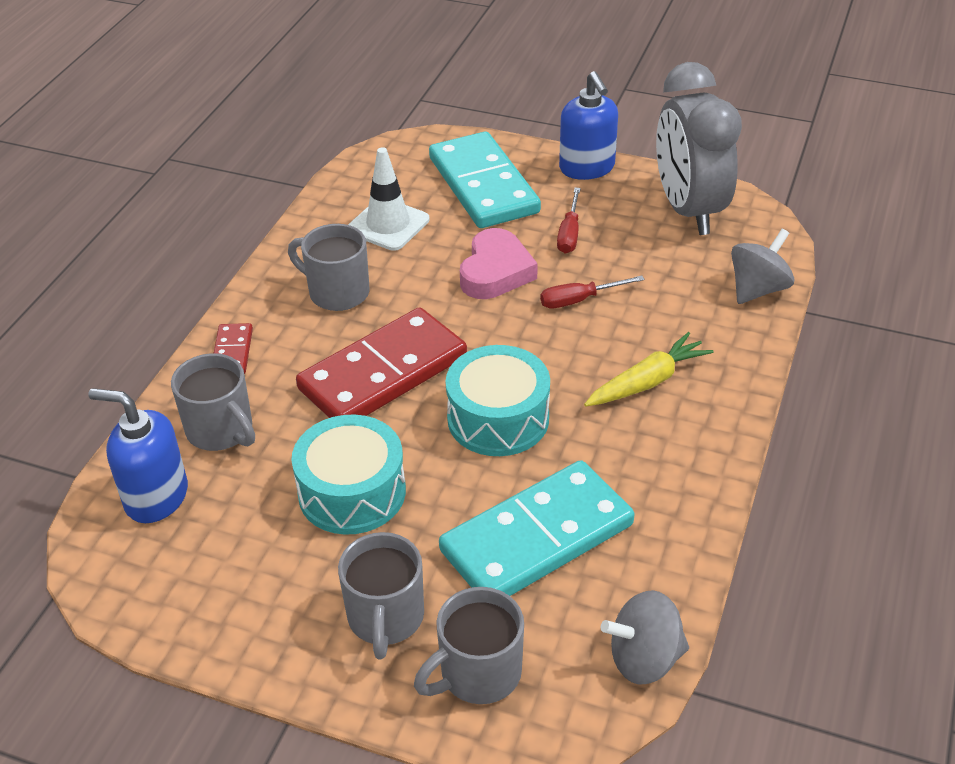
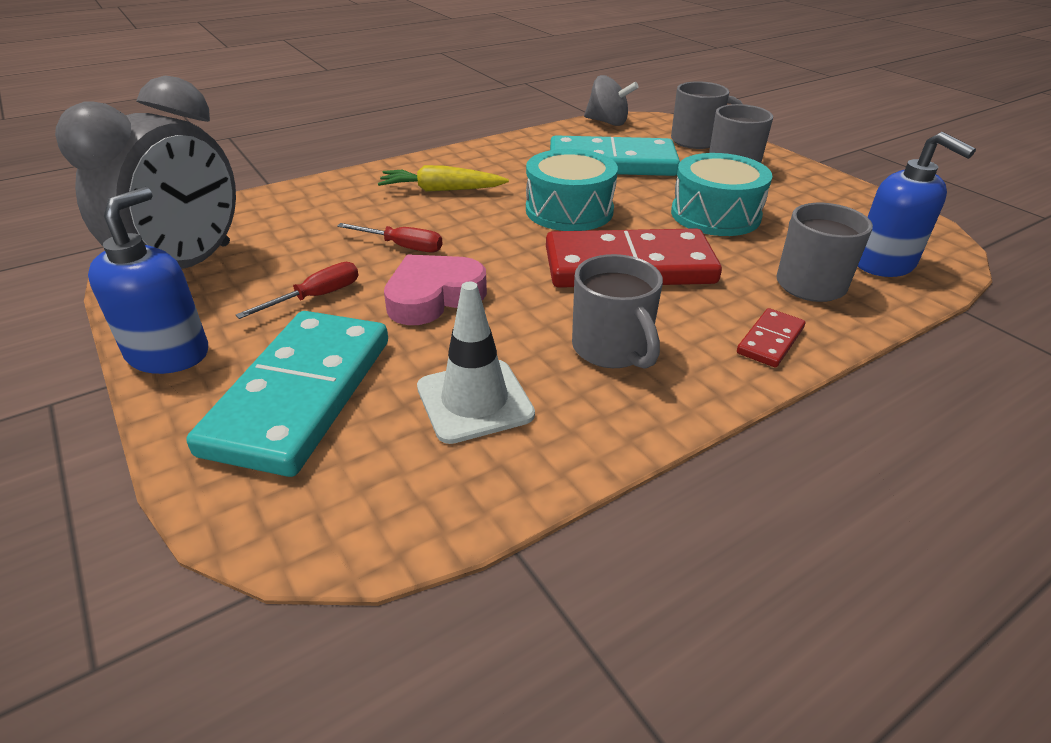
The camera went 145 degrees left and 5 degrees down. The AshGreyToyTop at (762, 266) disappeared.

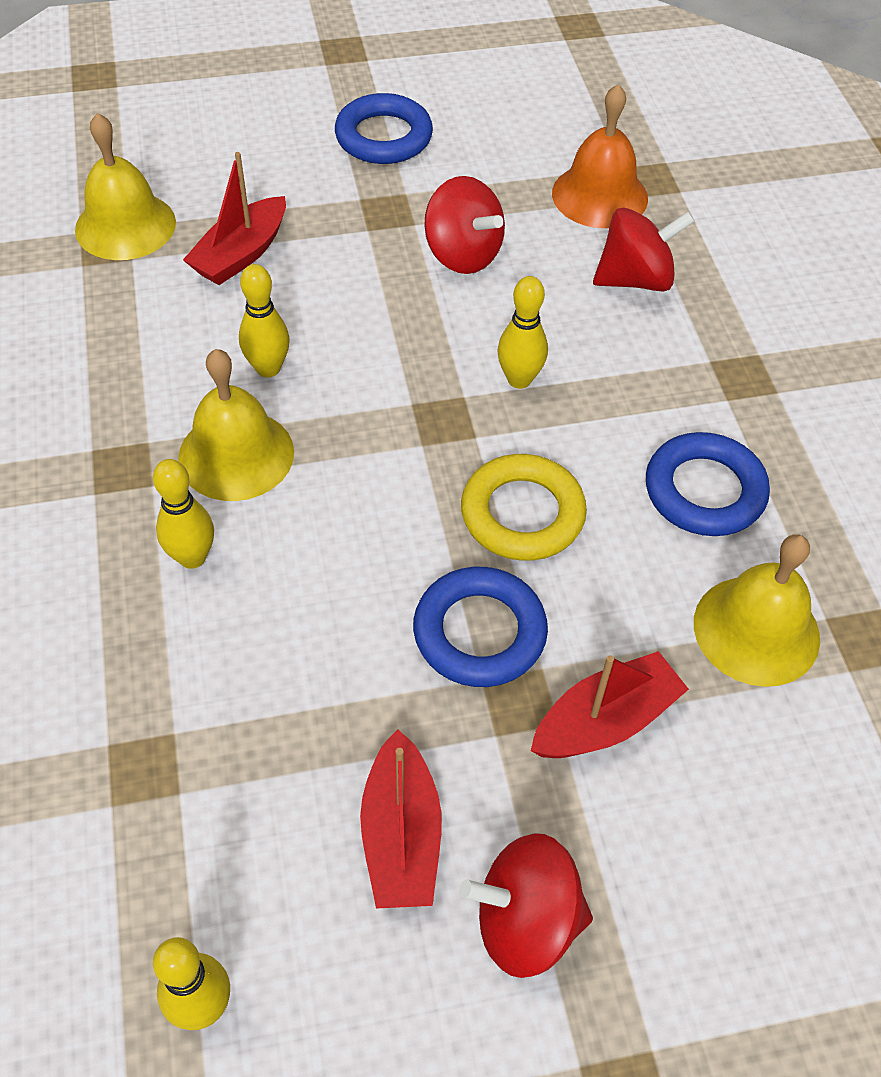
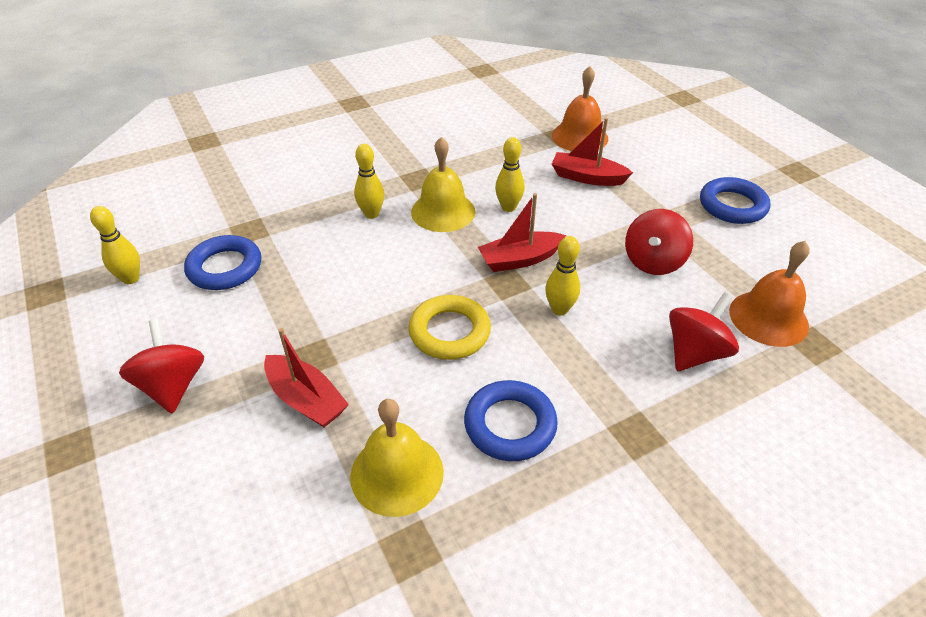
The camera went 75 degrees right and 10 degrees down. The RoyalBlueHoop moved from (480, 627) to (222, 262). The RedSailboat moved from (401, 819) to (522, 232). The GoldenBell at (125, 186) became the OrangeBell at (580, 108). The RedToyTop at (644, 249) turned 105 degrees counterclockwise.

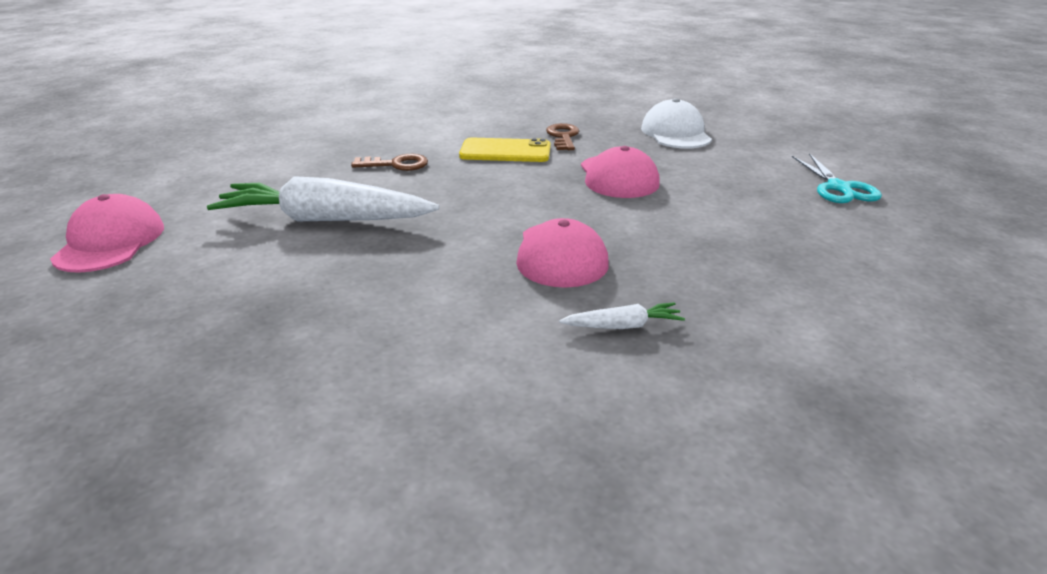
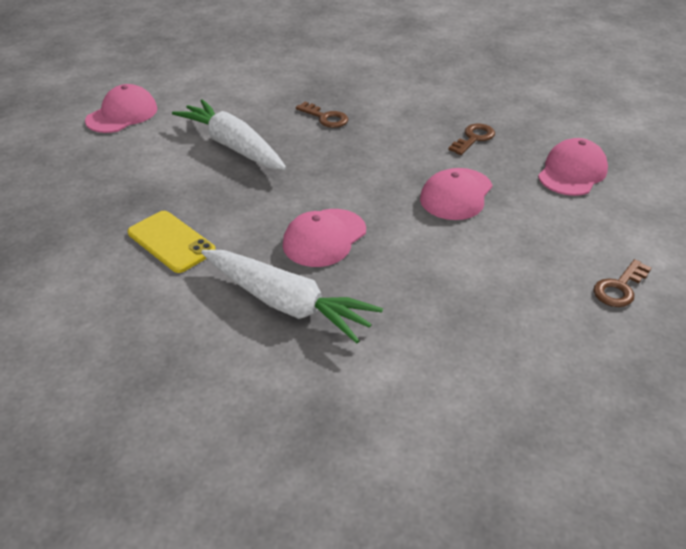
The camera went 40 degrees right and 10 degrees up. The GoldenPhone moved from (505, 149) to (172, 242). The PureWhiteCarrot at (622, 315) changed to 2.33 times the size. The PureWhitePeakedCap at (676, 123) became the PinkPeakedCap at (573, 167). The AquaPairOfScissors at (837, 178) was replaced by the RussetLatchkey at (622, 283).

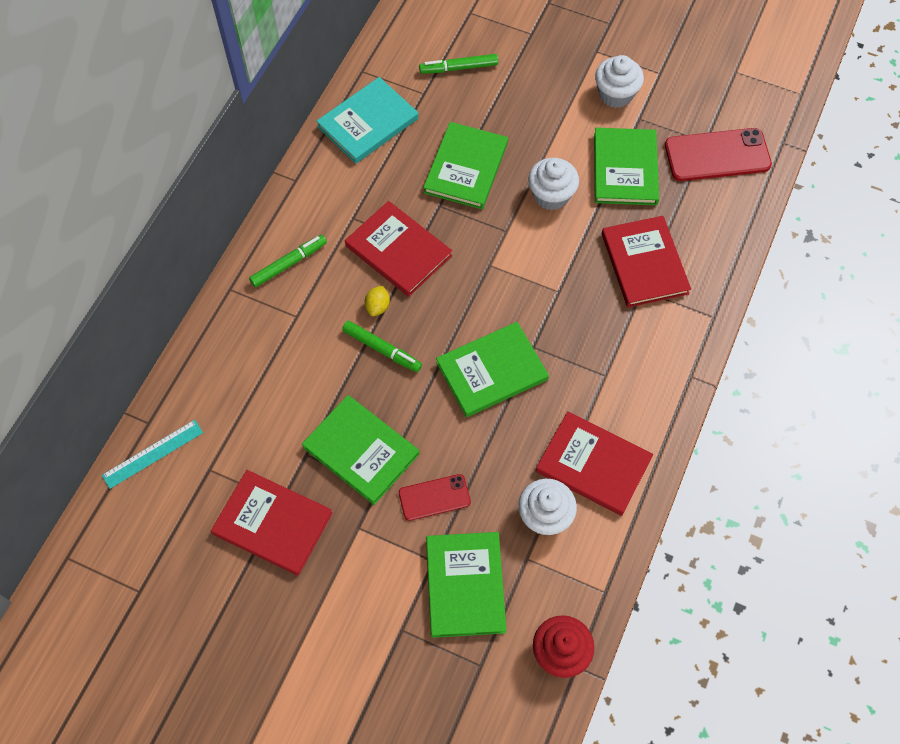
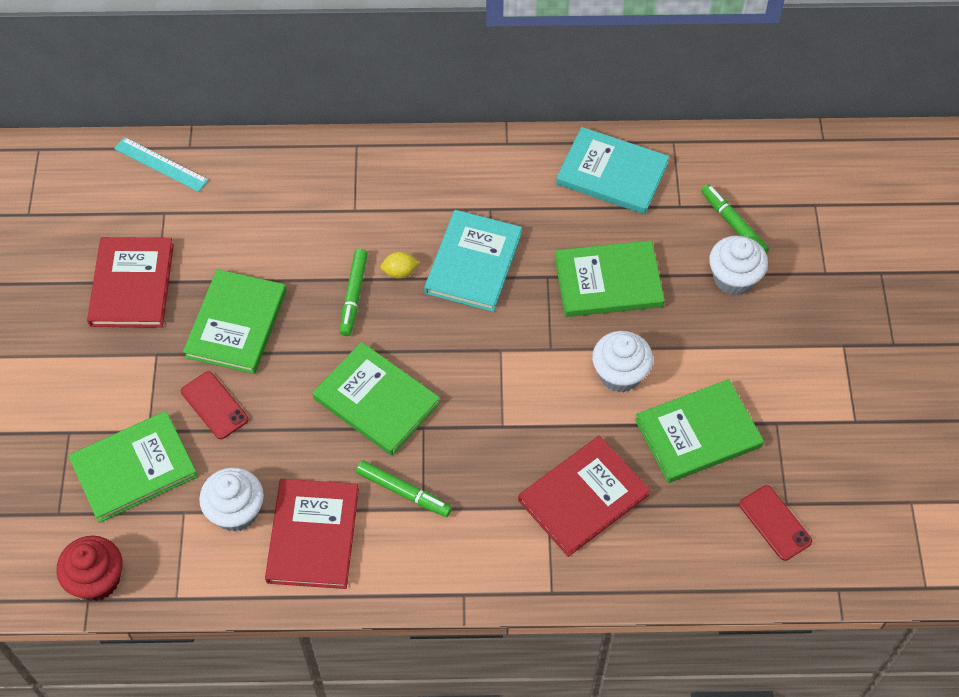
The camera went 65 degrees right and 5 degrees down. The LeafGreenFeltPen moved from (288, 261) to (404, 488). The RedHardback at (398, 249) became the AquaHardback at (473, 261). The PureWhiteCupcake moved from (619, 81) to (738, 265). The RedPhone at (718, 154) changed to 0.59 times the size.

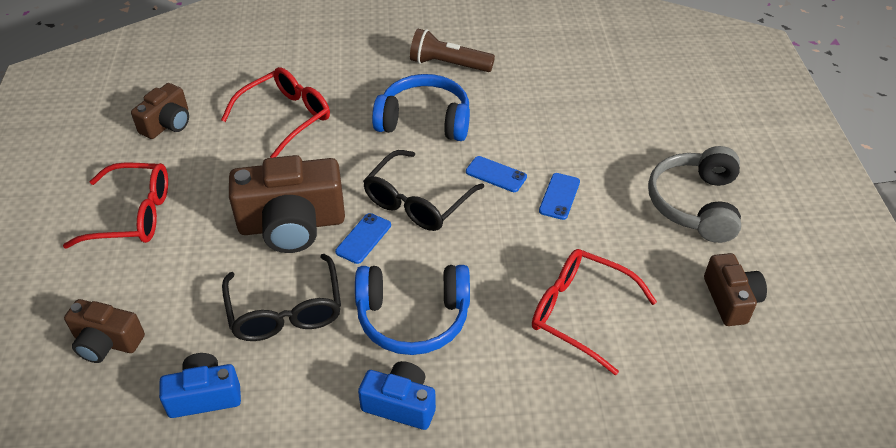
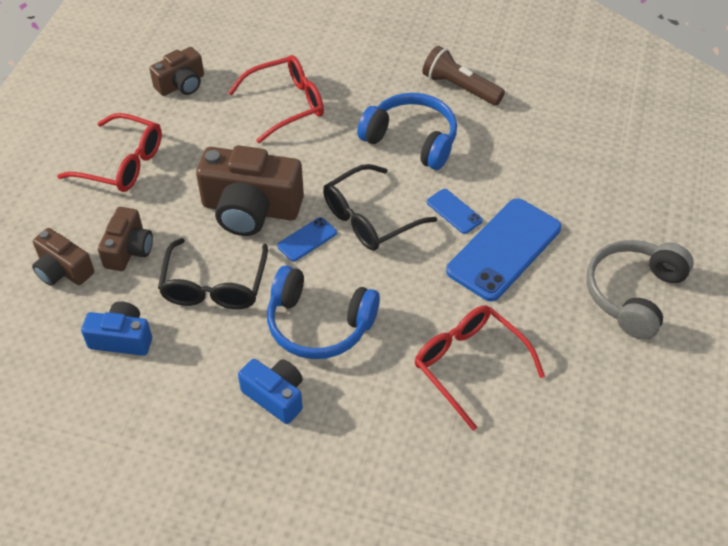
The camera went 20 degrees right and 5 degrees up. The RussetCompactCamera moved from (735, 289) to (125, 239). The RoyalBluePhone at (559, 196) changed to 2.14 times the size.

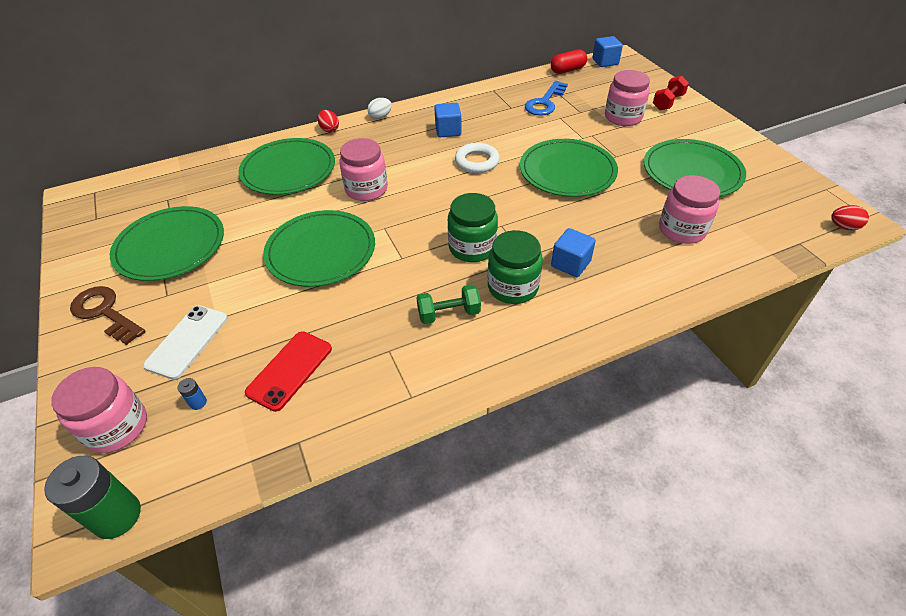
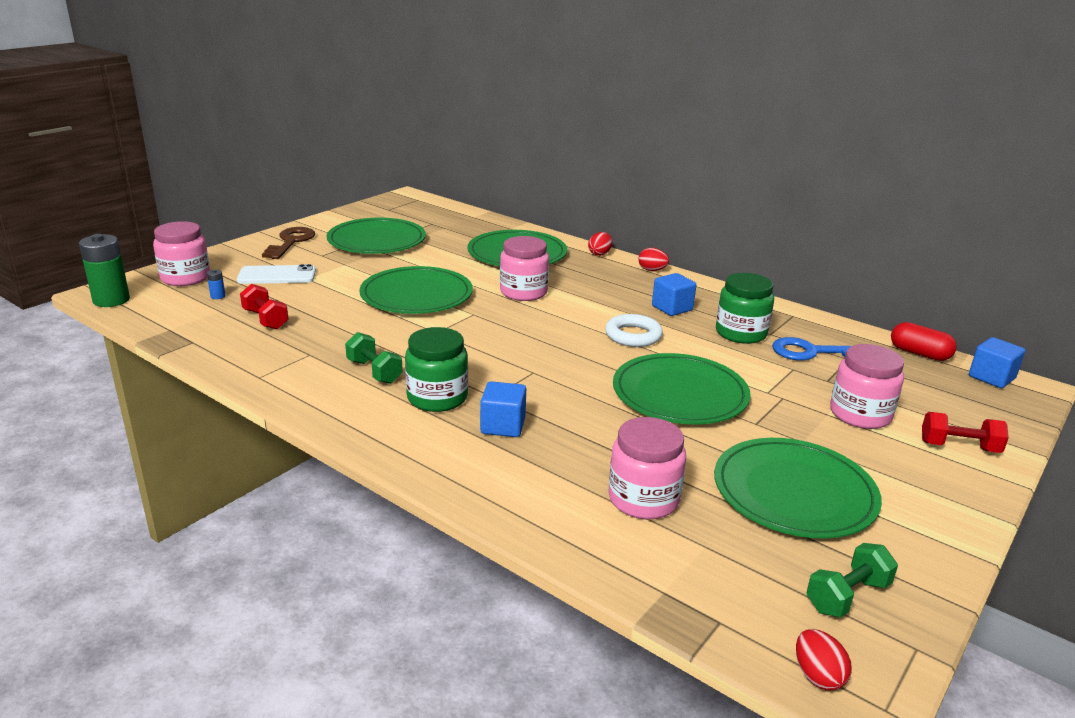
The camera went 60 degrees right and 20 degrees down. The RedPhone at (288, 371) was replaced by the RedFreeWeight at (264, 306). The PureWhiteEgg at (379, 108) became the RedEgg at (653, 259). The LeafGreenJar moved from (473, 227) to (745, 308). The LeafGreenFreeWeight at (852, 580) appeared.

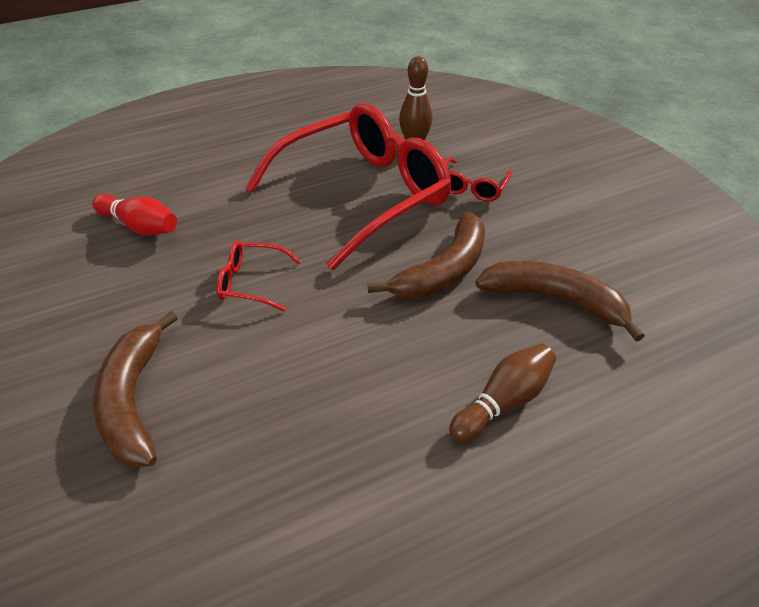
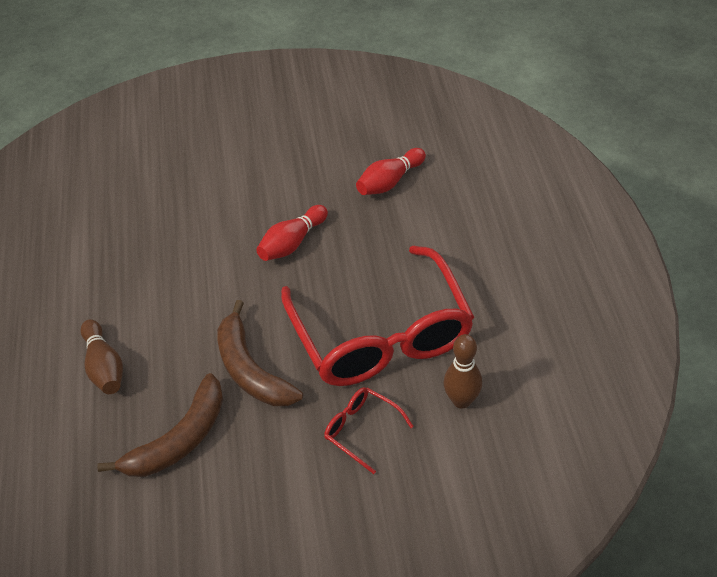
The camera went 110 degrees right and 5 degrees up. The RedEyeglasses at (259, 276) was replaced by the RedTenpin at (292, 233). The RussetBananaFruit at (135, 389) disappeared.

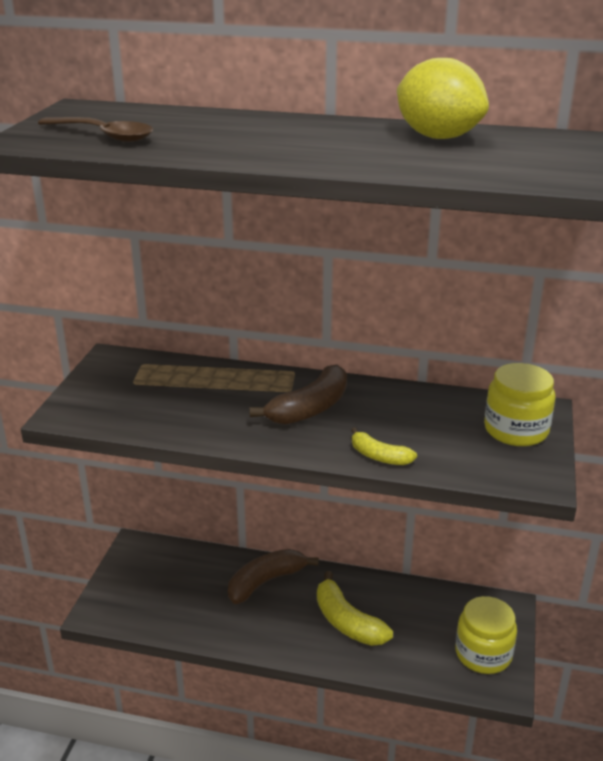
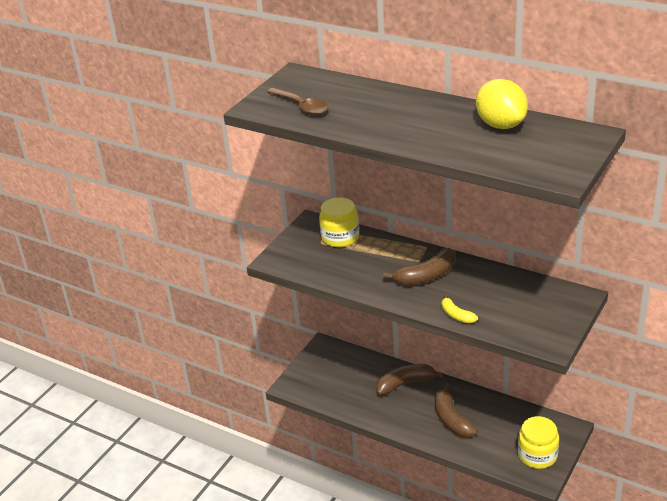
The camera went 20 degrees right and 5 degrees up. The GoldenJar moved from (520, 404) to (339, 222). The GoldenBananaFruit at (355, 608) became the RussetBananaFruit at (456, 410).

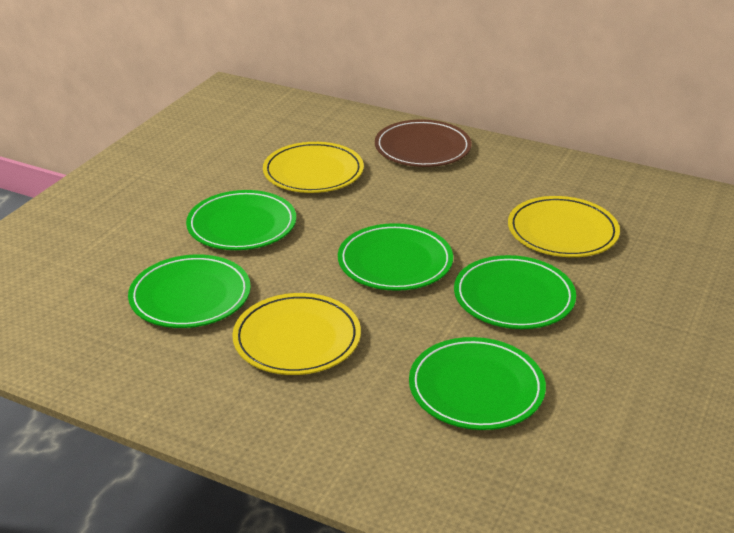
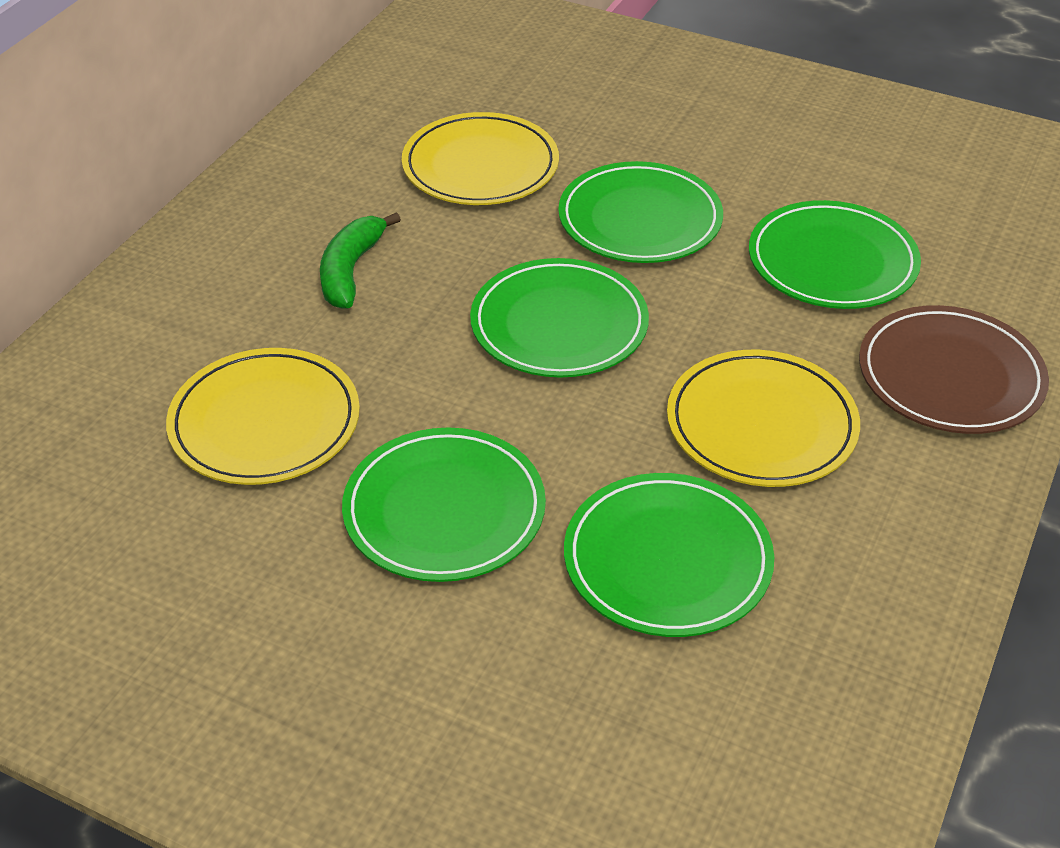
The camera went 90 degrees left and 10 degrees up. The LeafGreenBananaFruit at (360, 260) appeared. The RussetFlatDish moved from (423, 143) to (954, 369).

